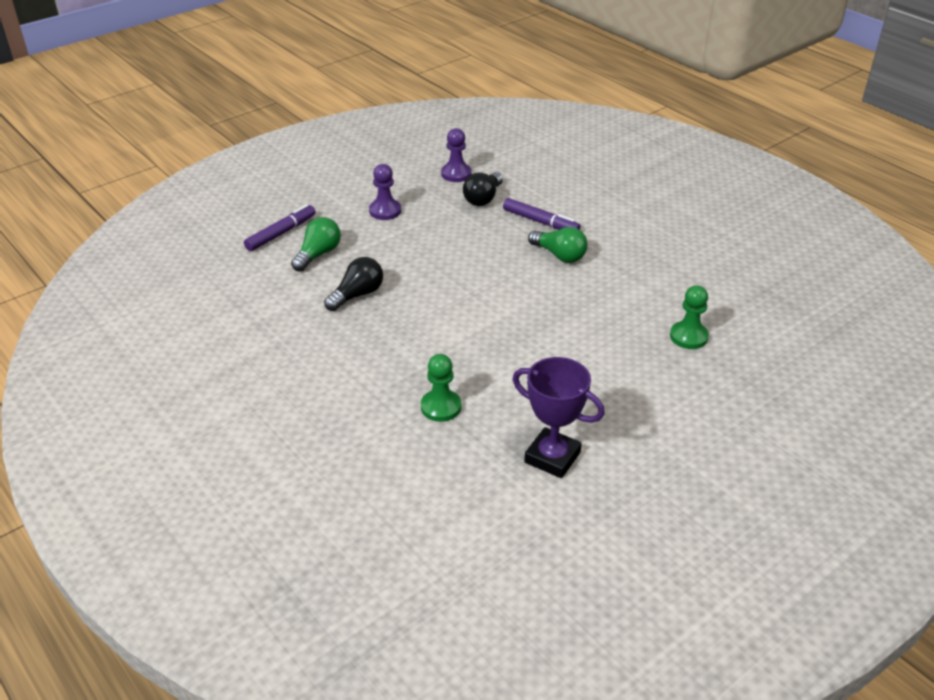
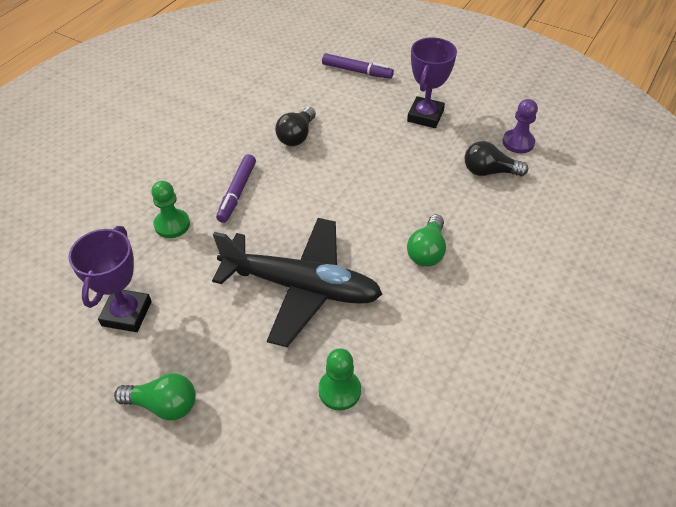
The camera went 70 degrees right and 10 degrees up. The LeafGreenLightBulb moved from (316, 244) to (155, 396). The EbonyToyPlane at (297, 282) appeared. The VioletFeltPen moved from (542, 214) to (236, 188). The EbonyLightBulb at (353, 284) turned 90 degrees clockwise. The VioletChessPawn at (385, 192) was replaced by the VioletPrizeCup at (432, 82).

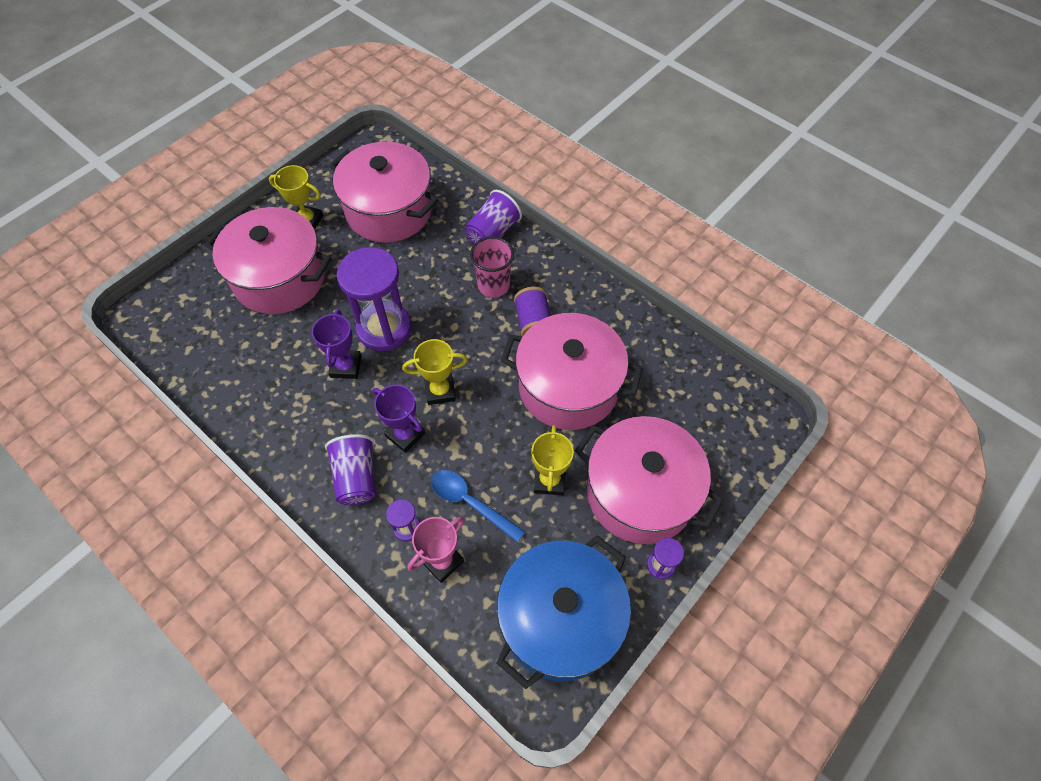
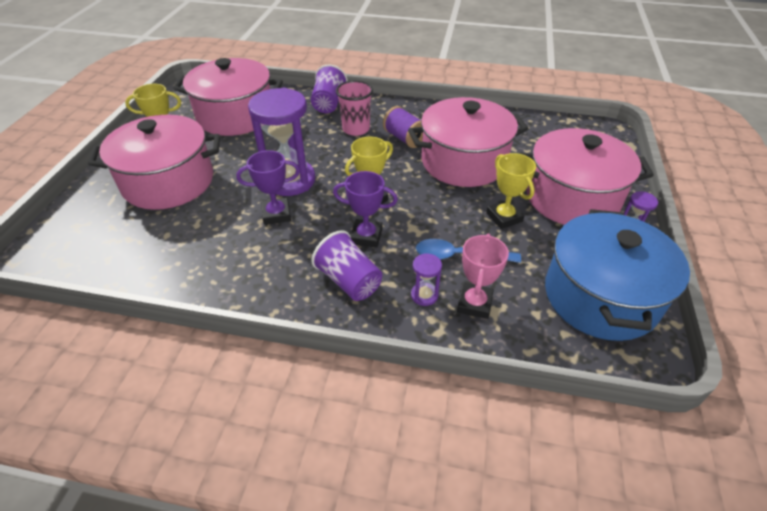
The camera went 30 degrees left and 15 degrees down. The VioletPrizeCup at (337, 344) turned 75 degrees counterclockwise.

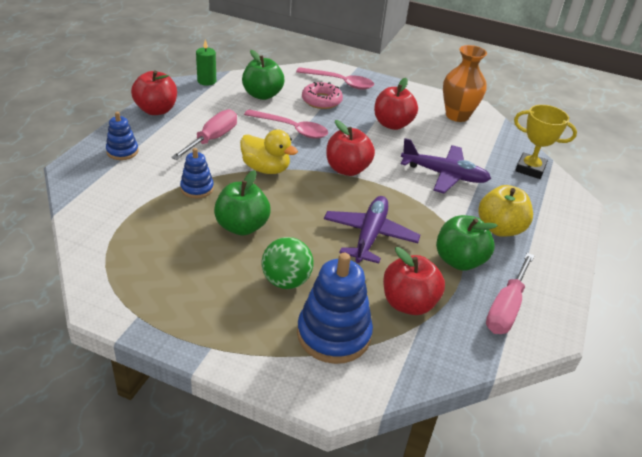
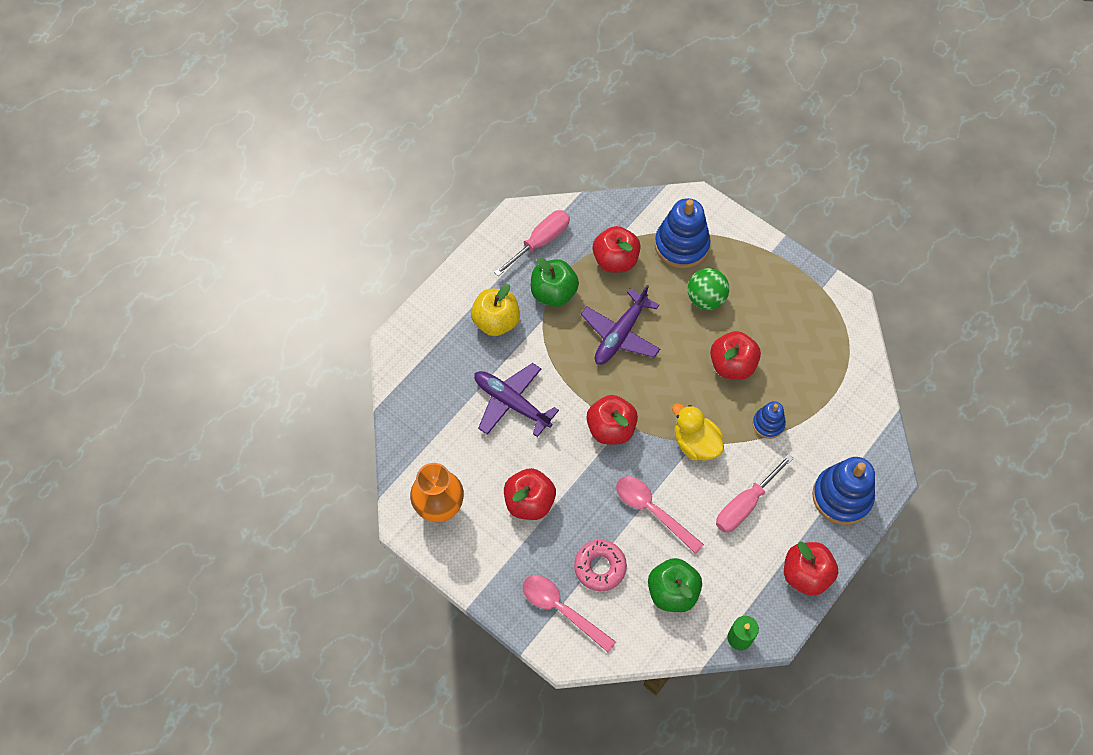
The camera went 160 degrees left and 25 degrees up. The LeafGreenAppleFruit at (242, 203) became the RedAppleFruit at (735, 355). The RoyalBlueStackingToy at (122, 136) changed to 1.82 times the size. The GoldenPrizeCup at (545, 142) disappeared.

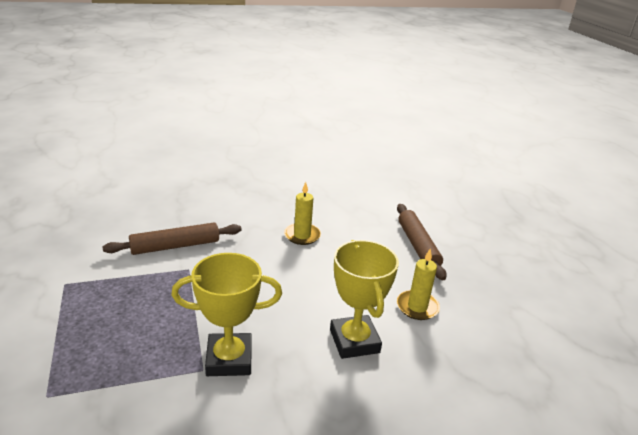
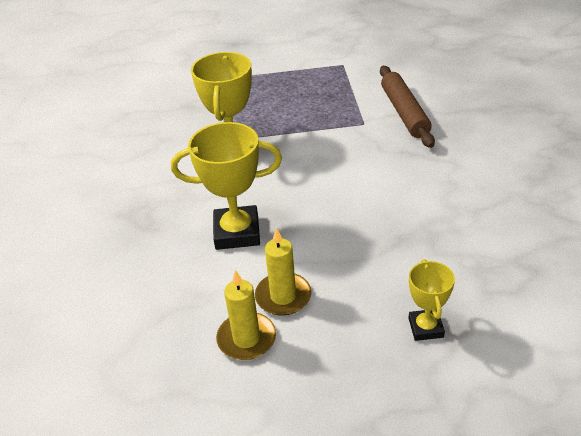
The camera went 105 degrees right and 10 degrees up. The GoldenWaxCandle moved from (302, 213) to (246, 315). The RussetPastryRoller at (422, 242) was replaced by the GoldenPrizeCup at (432, 300).

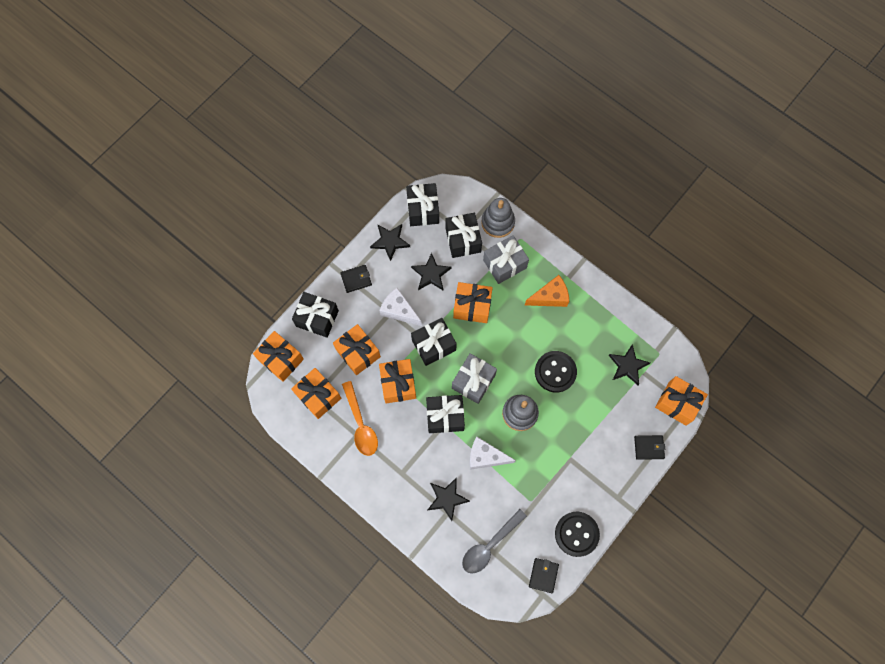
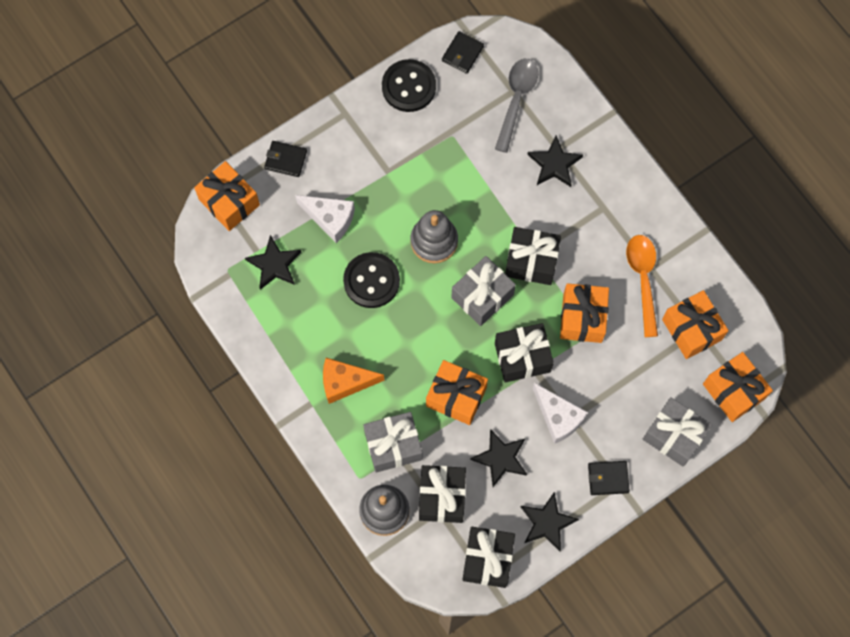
The camera went 165 degrees left and 0 degrees up. The PureWhiteCheeseWedge moved from (493, 453) to (325, 219). The AshGreyTeaspoon at (494, 541) turned 45 degrees counterclockwise. The EbonyGift at (315, 315) became the AshGreyGift at (677, 431). The OrangeGift at (357, 349) disappeared.

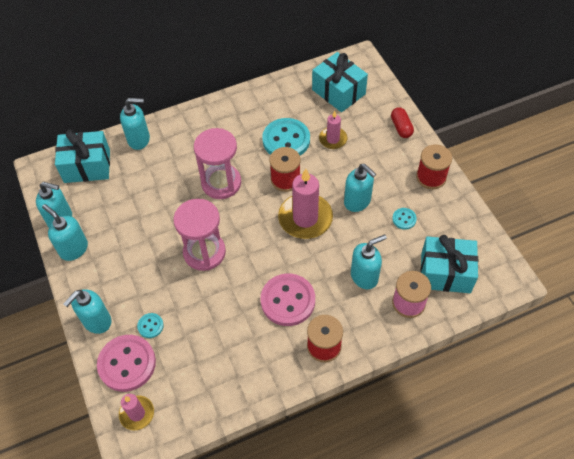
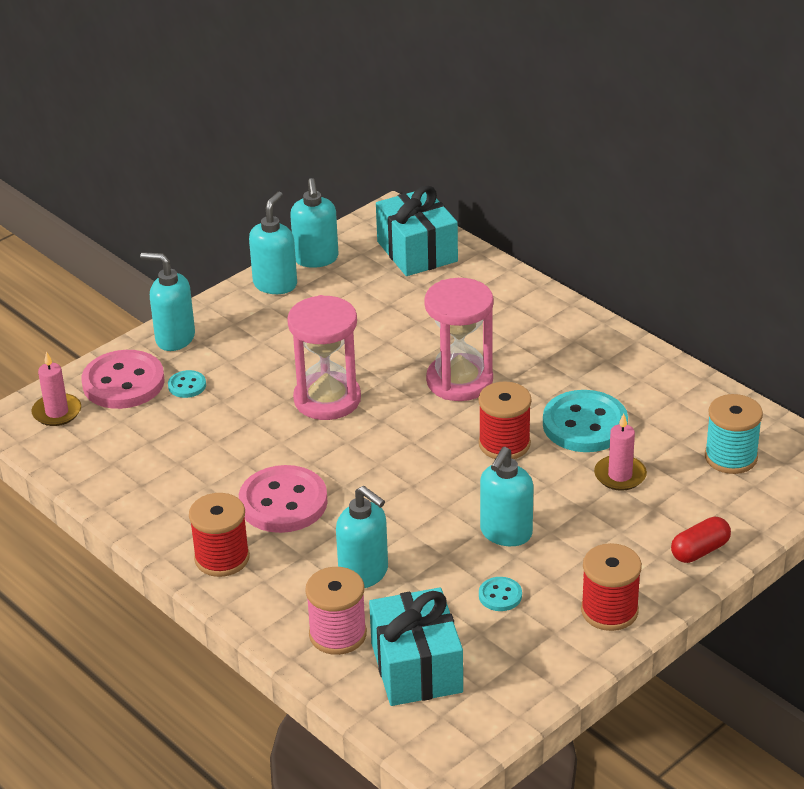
The camera went 70 degrees right and 20 degrees down. The AquaGift at (340, 82) was replaced by the AquaReelOfThread at (734, 434). The AquaSoapPump at (135, 124) disappeared. The PinkWaxCandle at (305, 204) disappeared.

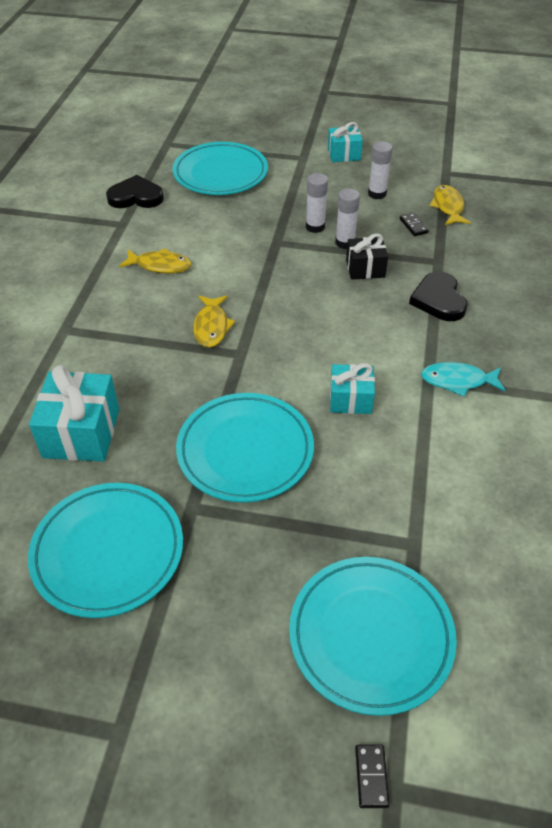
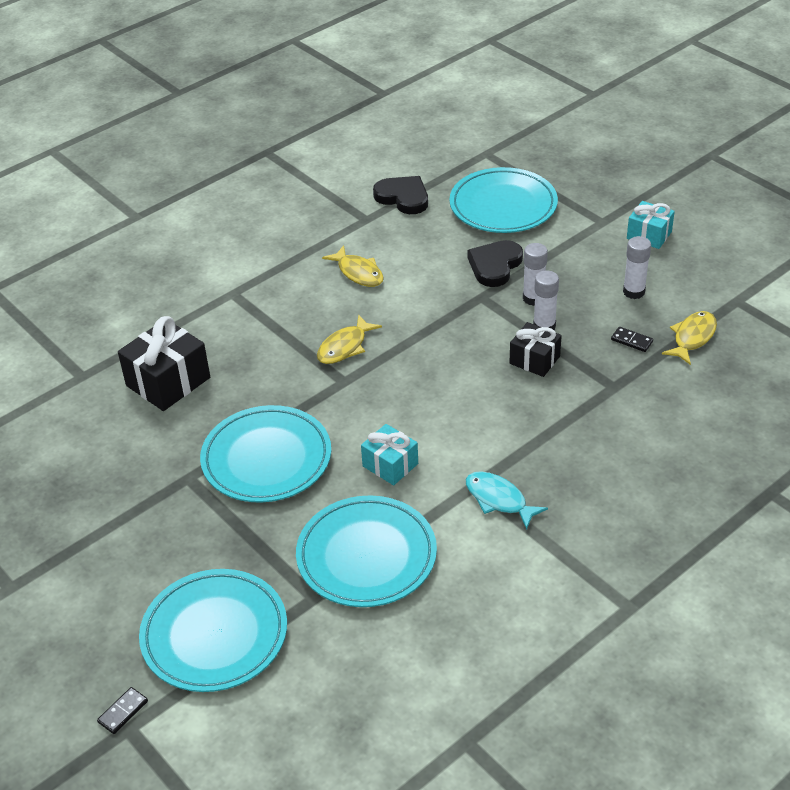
The camera went 40 degrees right and 5 degrees down. The AquaGift at (74, 413) became the EbonyGift at (164, 363). The AquaFlatDish moved from (105, 550) to (366, 551). The EbonyLoveHeart moved from (438, 296) to (495, 263). The EbonyDomino at (414, 224) turned 75 degrees counterclockwise.

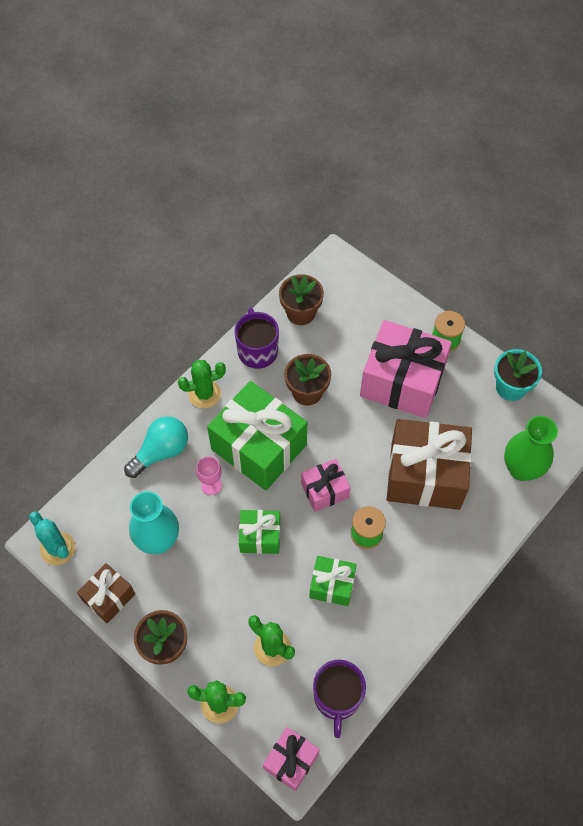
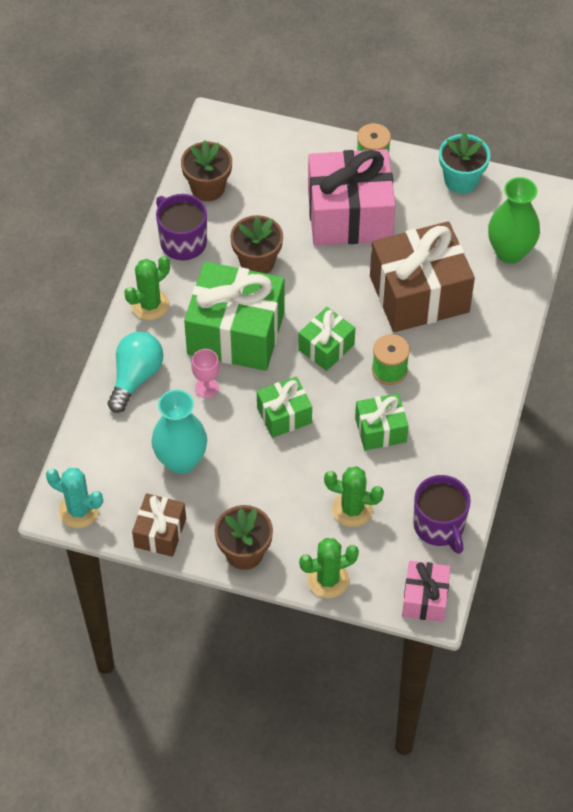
The camera went 25 degrees left and 5 degrees down. The PinkGift at (326, 485) became the LeafGreenGift at (326, 339).

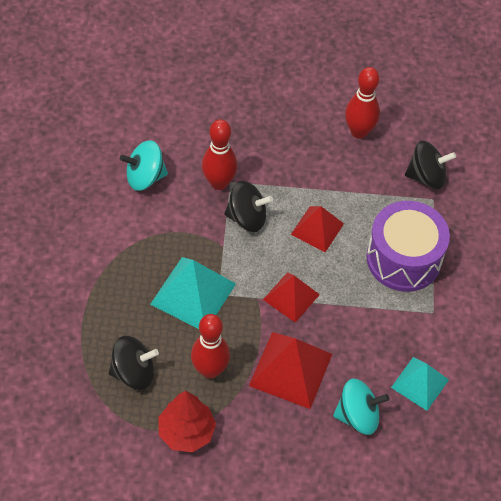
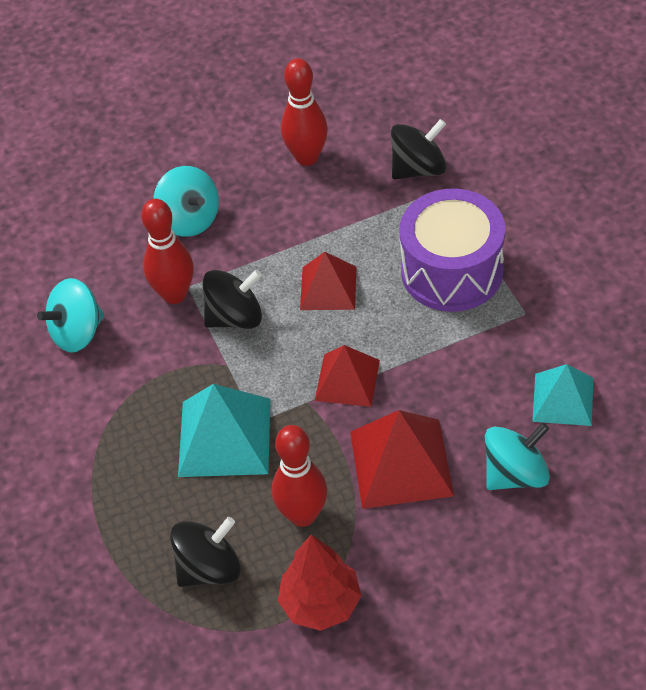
The camera went 20 degrees left and 5 degrees down. The AquaToyTop at (186, 201) appeared.

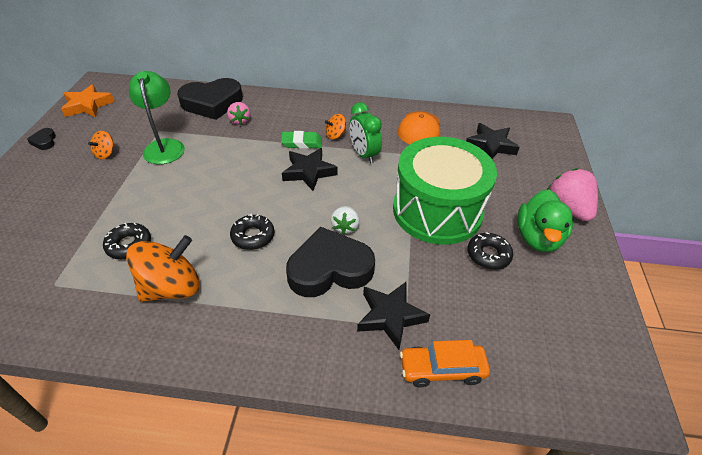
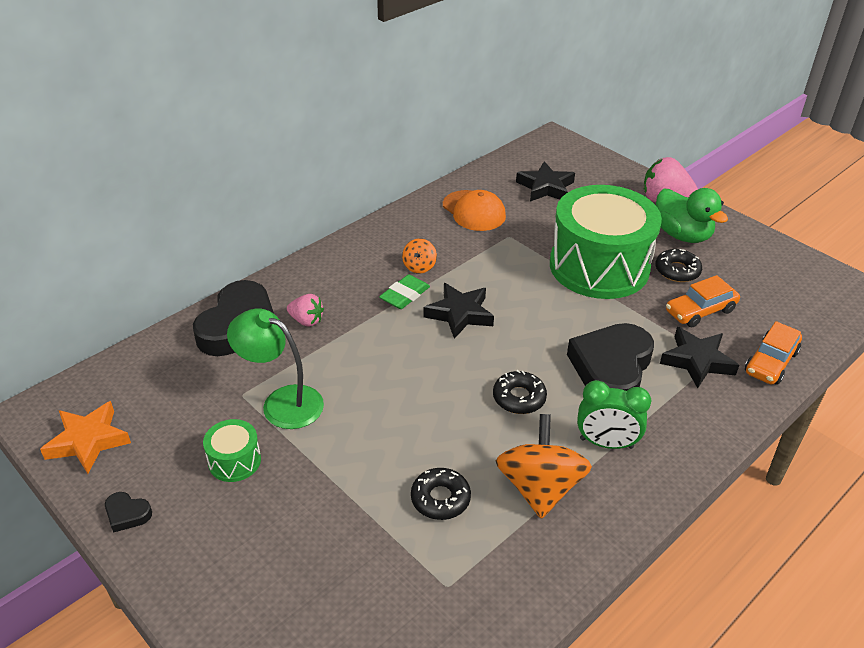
The camera went 50 degrees left and 5 degrees down. The OrangeToyTop at (101, 145) was replaced by the LeafGreenSnareDrum at (232, 450). The LeafGreenAlarmClock moved from (365, 133) to (614, 414). The OrangeCar at (703, 301) appeared. The PureWhiteBerry at (345, 220) disappeared.

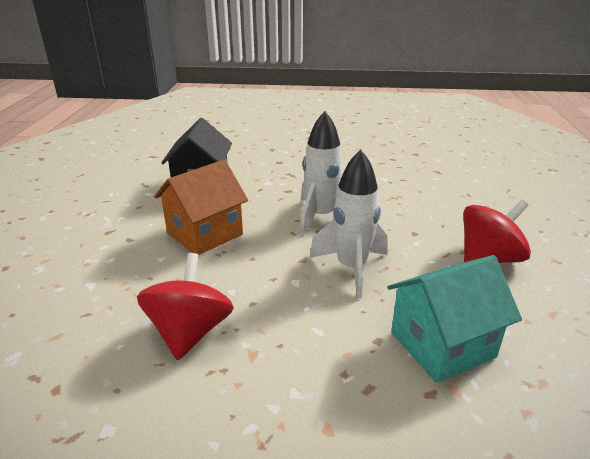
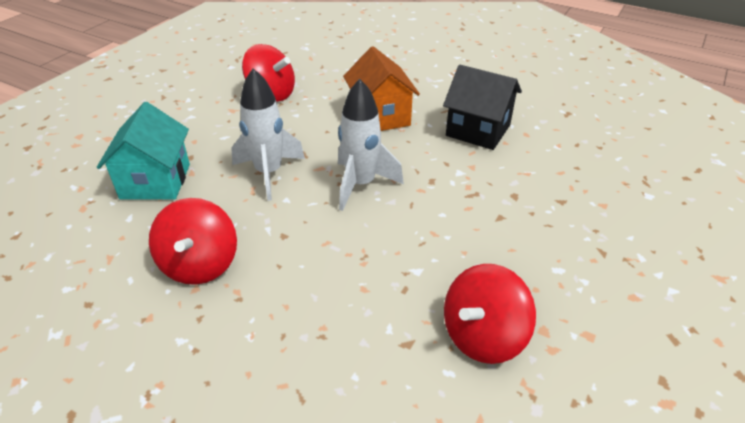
The camera went 115 degrees right and 10 degrees up. The RedToyTop at (490, 314) appeared.

